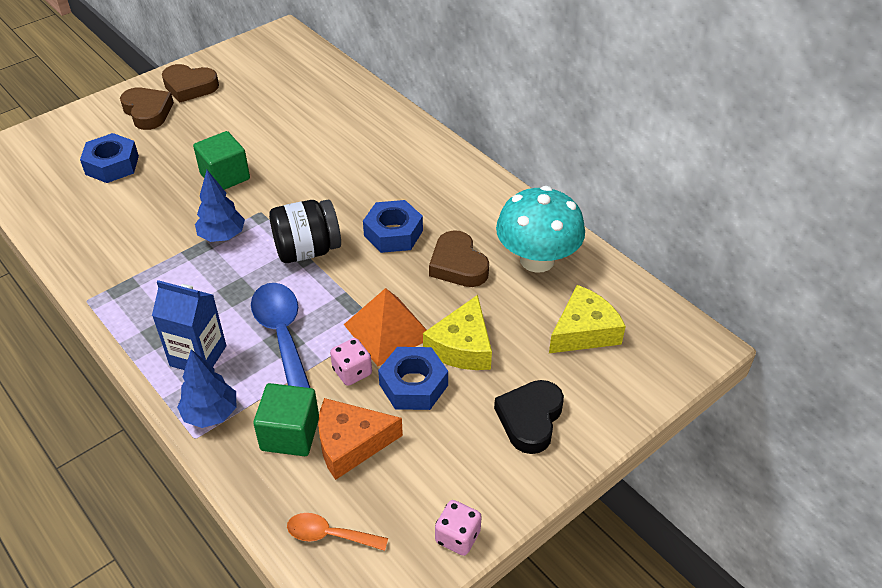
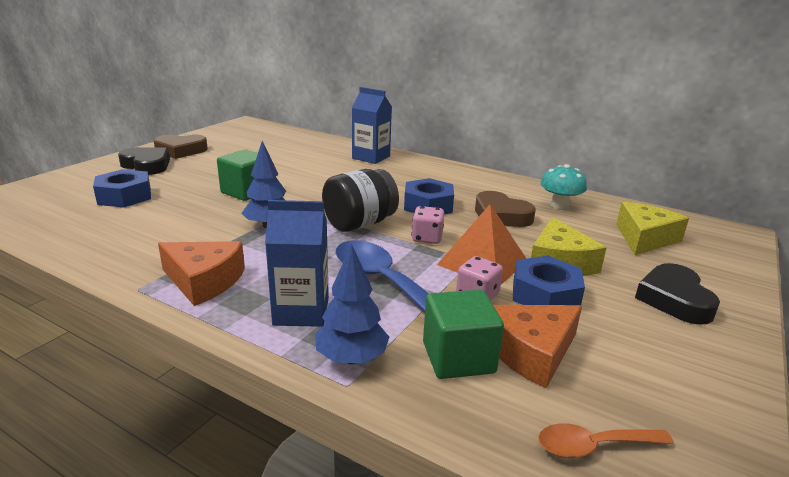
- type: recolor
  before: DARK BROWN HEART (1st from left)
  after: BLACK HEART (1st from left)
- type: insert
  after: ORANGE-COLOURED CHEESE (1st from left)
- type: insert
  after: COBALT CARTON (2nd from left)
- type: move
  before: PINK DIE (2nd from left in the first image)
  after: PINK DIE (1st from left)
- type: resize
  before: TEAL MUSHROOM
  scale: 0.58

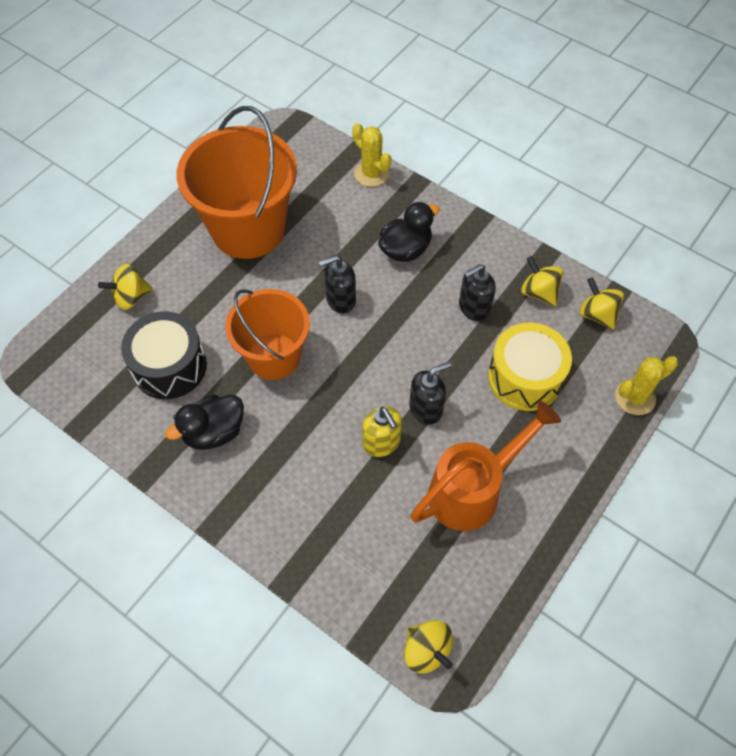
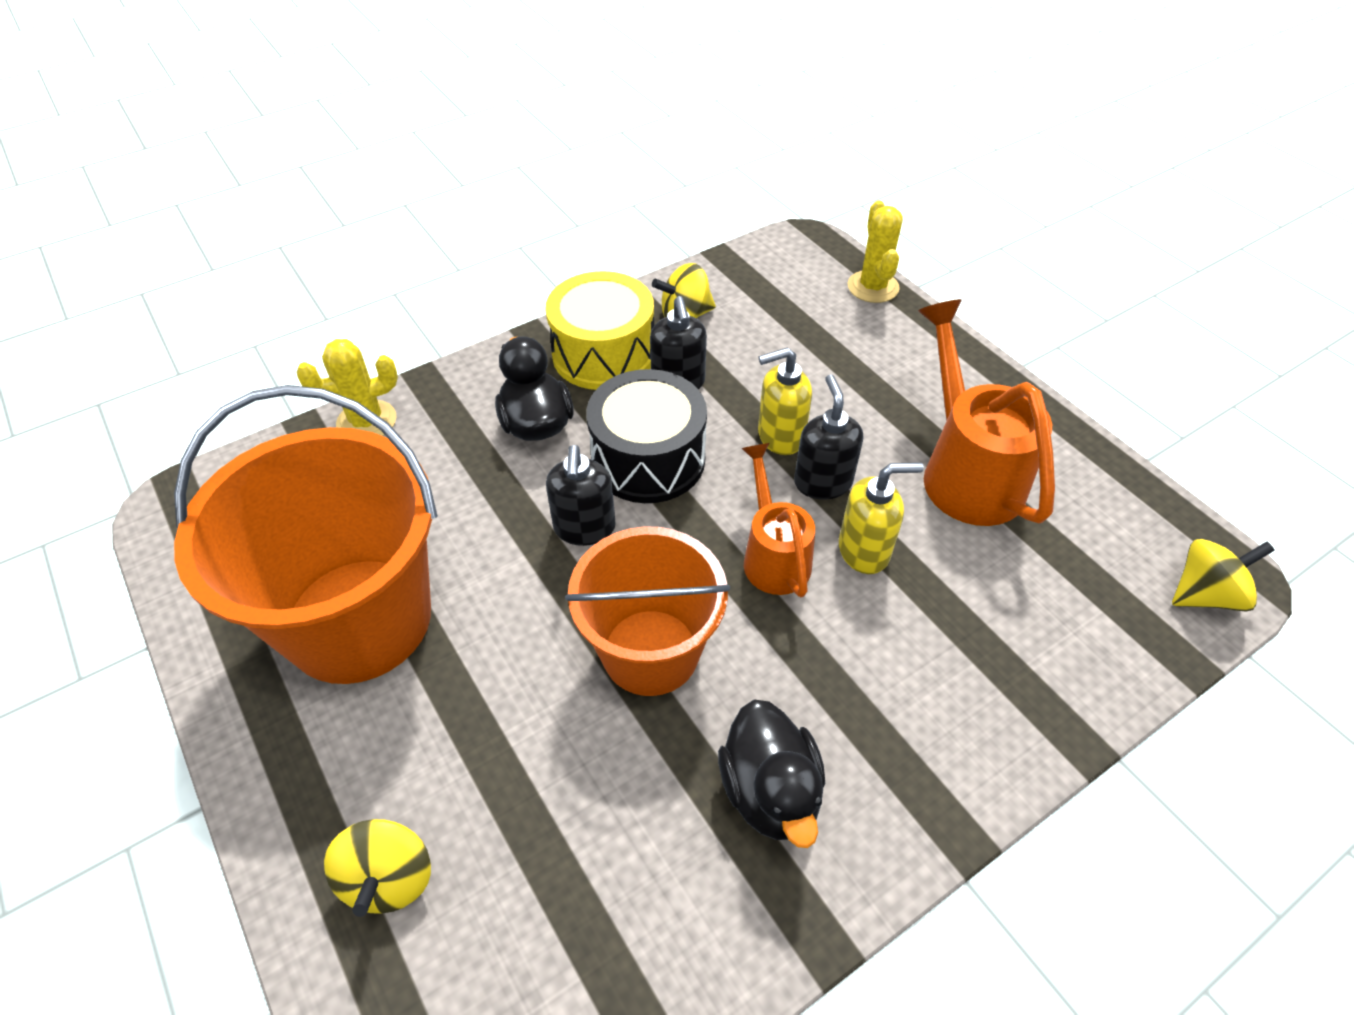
- type: move
  before: BRIGHT YELLOW SNARE DRUM
- type: move
  before: BLACK SNARE DRUM
- type: insert
  after: ORANGE-COLOURED SPRINKLING CAN (1st from left)
- type: insert
  after: BRIGHT YELLOW PUMP BOTTLE (1st from left)
- type: delete
  before: BRIGHT YELLOW WHIRLIGIG (4th from left)

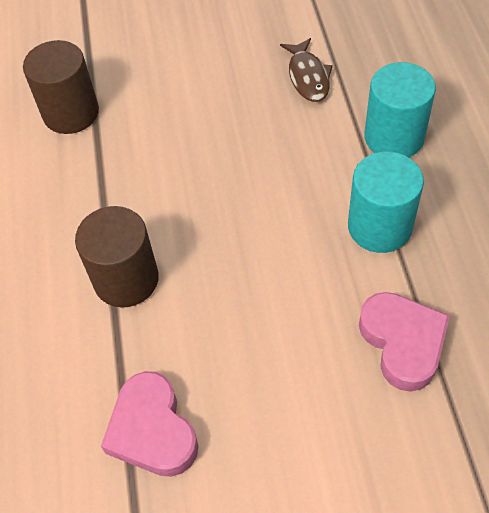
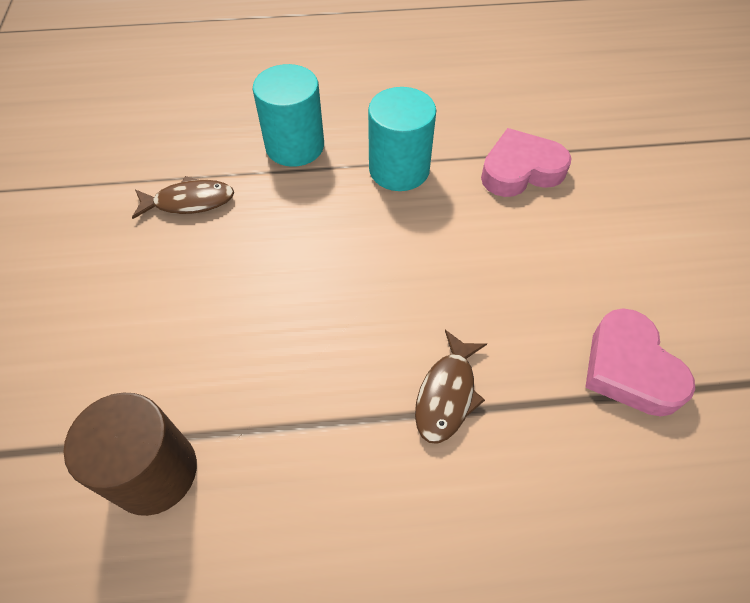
- type: replace
  before: DARK BROWN SOLID CYLINDER (2nd from left)
  after: DARK BROWN FISH (2nd from left)
- type: rotate
  before: PINK HEART (1st from left in the first image)
  turn: 90

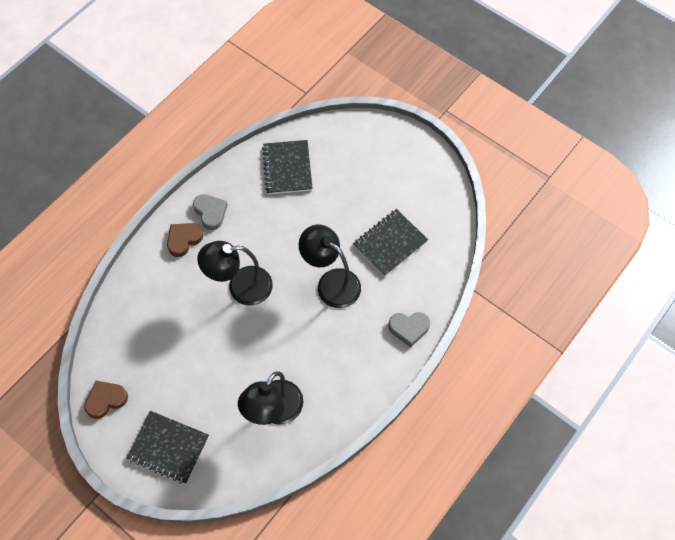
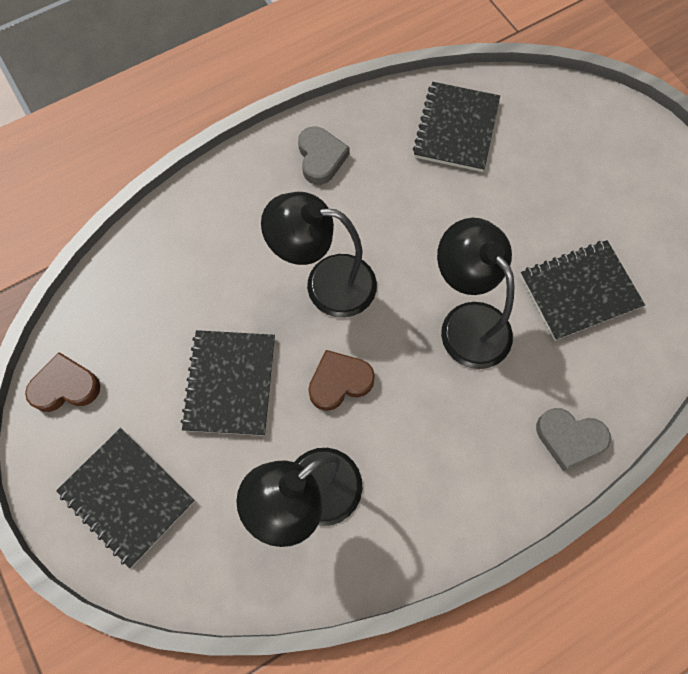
- type: insert
  after: BLACK EXERCISE BOOK (2nd from left)
- type: move
  before: DARK BROWN HEART (2nd from left)

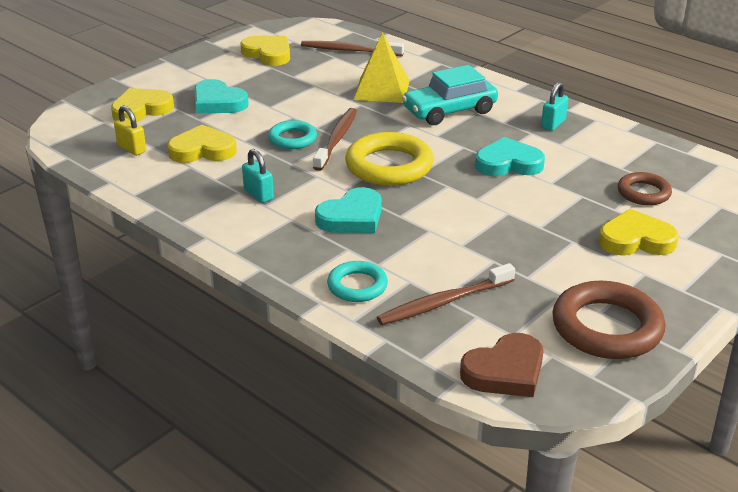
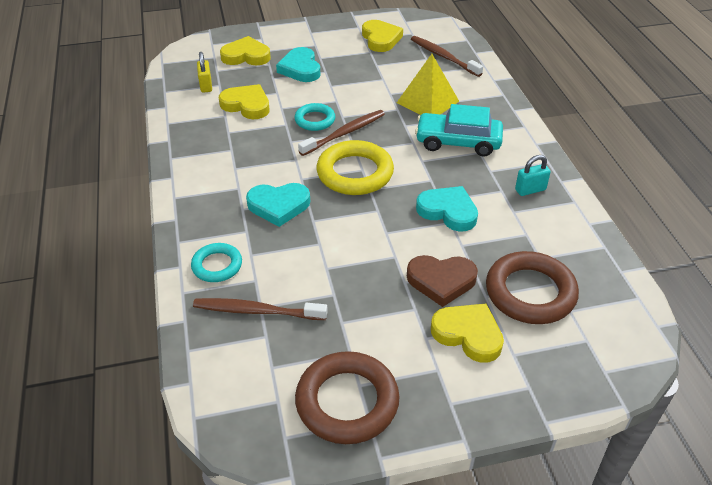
- type: move
  before: DARK BROWN HEART
- type: resize
  before: DARK BROWN RING (2nd from left)
  scale: 1.73
- type: delete
  before: TEAL LOCK (1st from left)

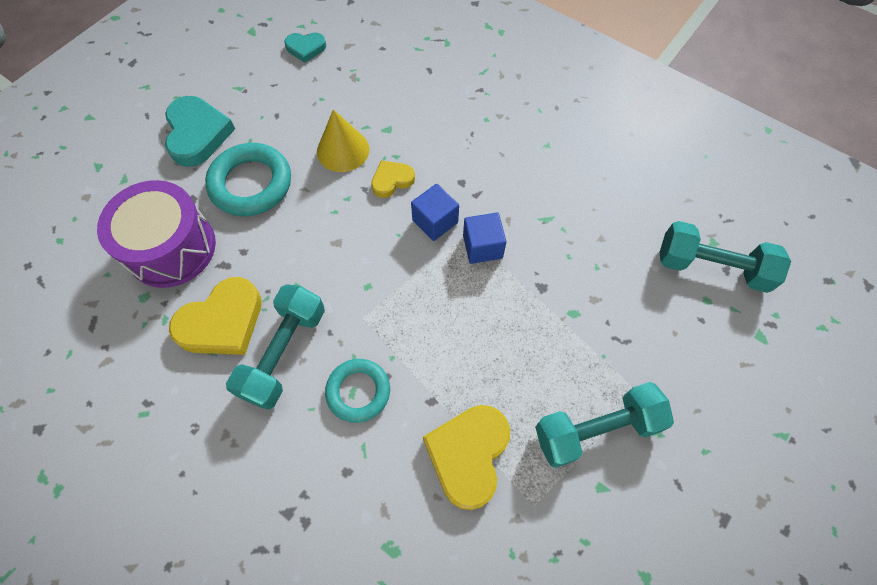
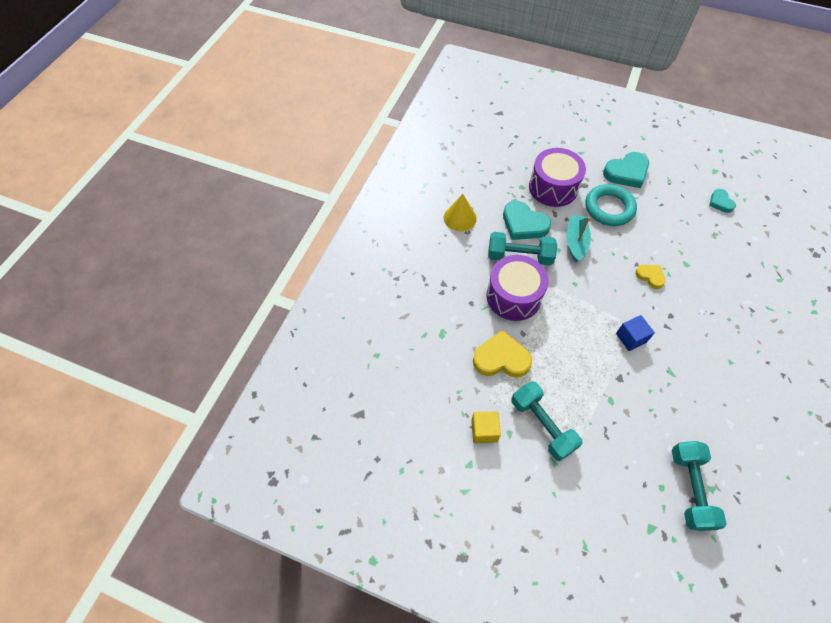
- type: move
  before: BRIGHT YELLOW CONE
- type: insert
  after: BRIGHT YELLOW CUBE
- type: replace
  before: TEAL RING (2nd from left)
  after: ROYAL PURPLE SNARE DRUM (1st from left)
- type: recolor
  before: BRIGHT YELLOW HEART (1st from left)
  after: TEAL HEART (1st from left)
- type: insert
  after: TEAL SAILBOAT
- type: delete
  before: COBALT CUBE (1st from left)

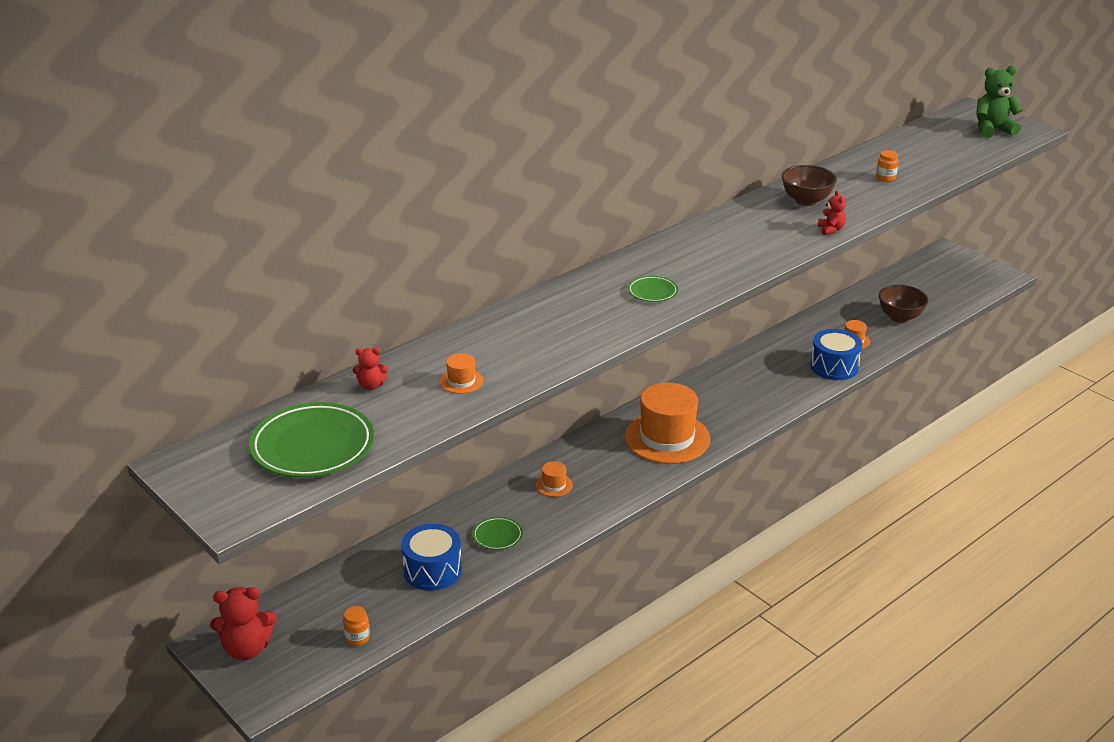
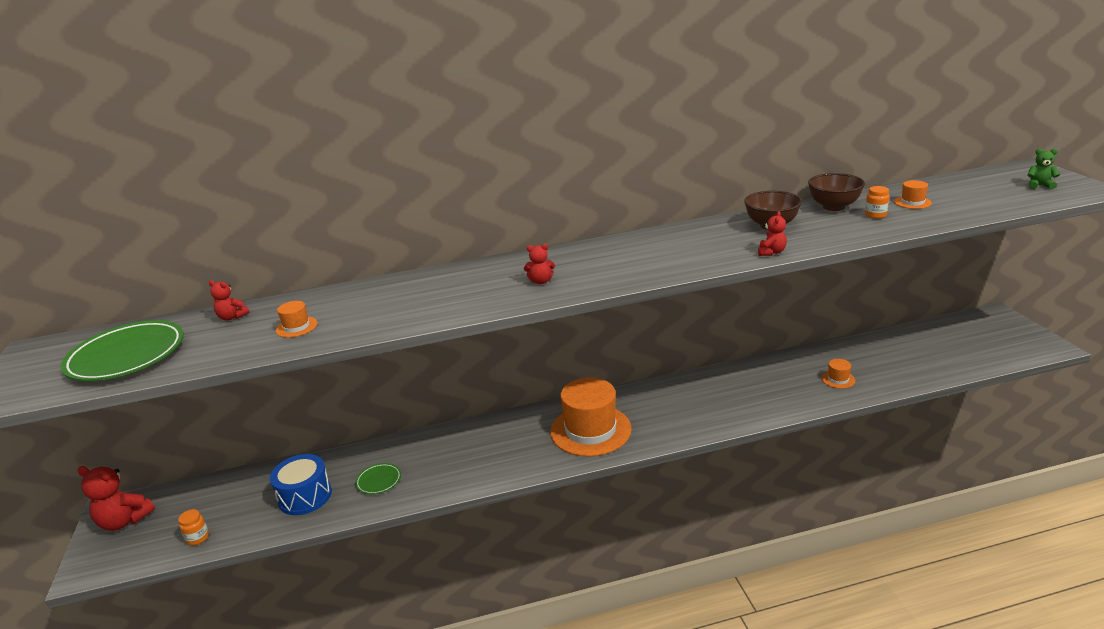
- type: replace
  before: GREEN DINNER PLATE (3rd from left)
  after: RED TEDDY (3rd from left)
- type: move
  before: DARK BROWN BOWL (2nd from left)
- type: move
  before: ORANGE-COLOURED TOP HAT (2nd from left in the first image)
  after: ORANGE-COLOURED TOP HAT (4th from left)
- type: resize
  before: GREEN TEDDY
  scale: 0.54
- type: delete
  before: COBALT SNARE DRUM (2nd from left)

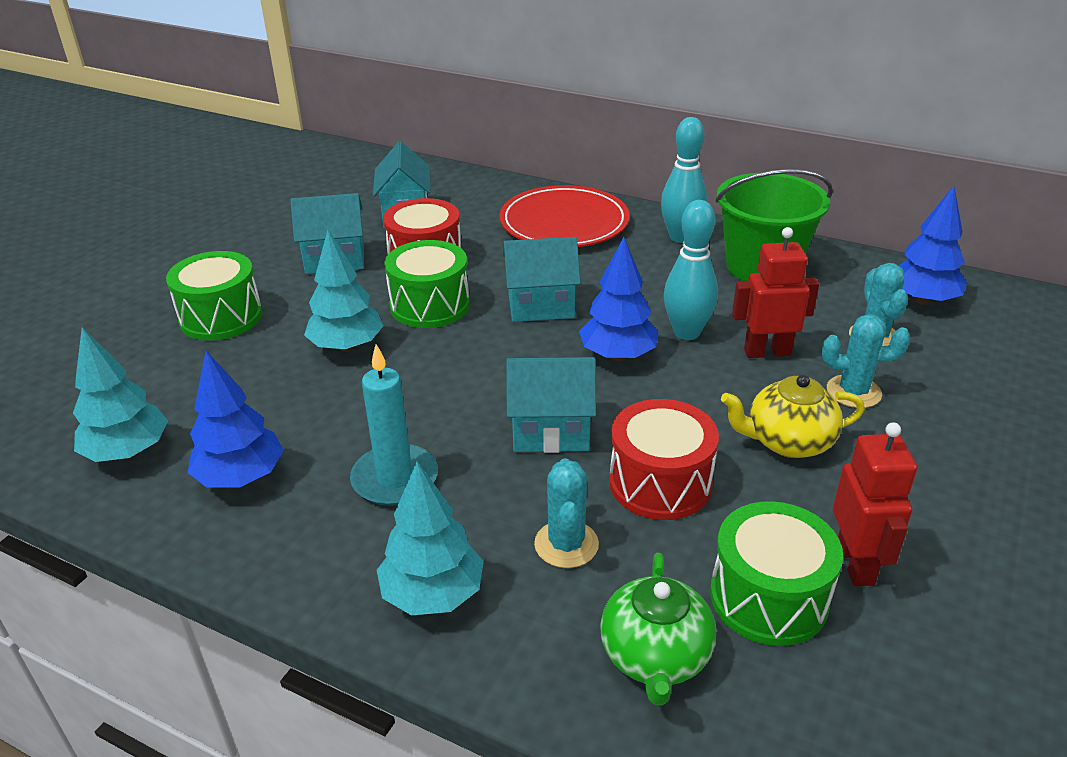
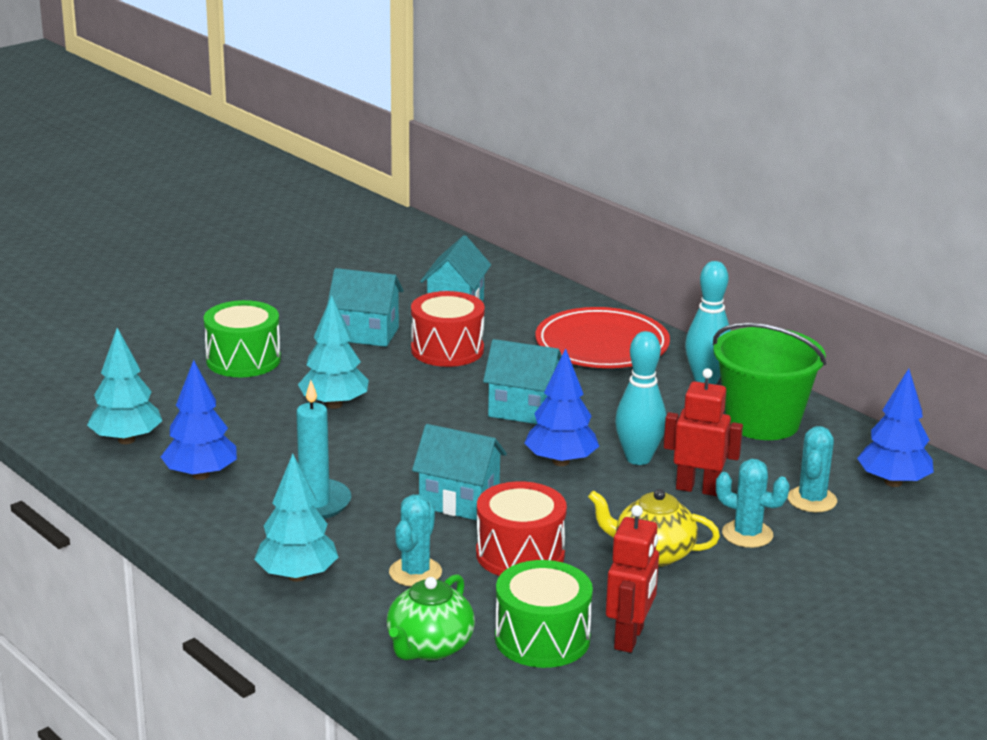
- type: delete
  before: GREEN SNARE DRUM (2nd from left)

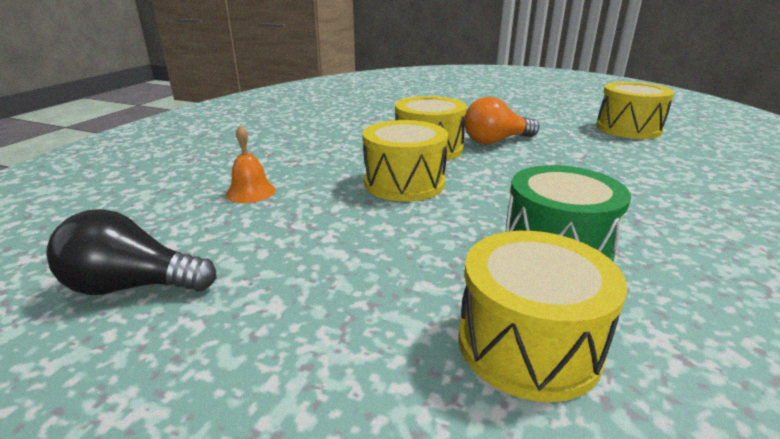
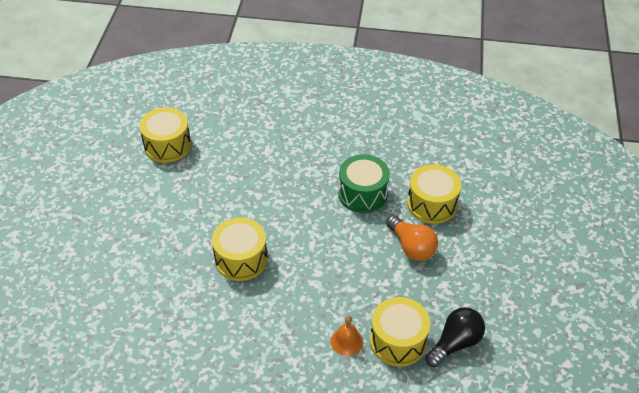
- type: move
  before: BRIGHT YELLOW SNARE DRUM (1st from left in the first image)
  after: BRIGHT YELLOW SNARE DRUM (3rd from left)
- type: move
  before: ORANGE-COLOURED BULB
- type: rotate
  before: BLACK BULB
  turn: -120

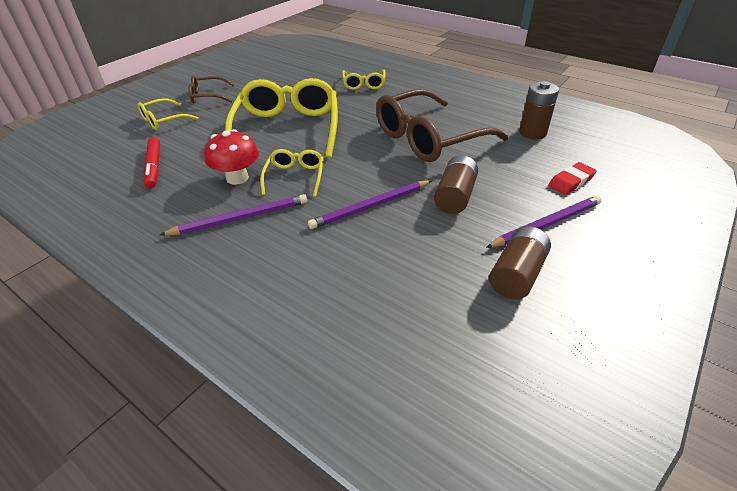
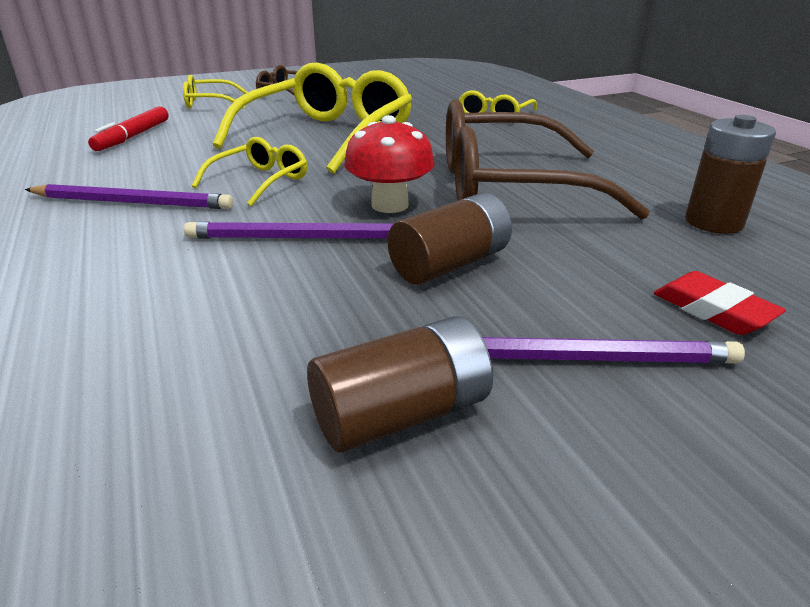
- type: move
  before: RED MUSHROOM
- type: rotate
  before: RED GUM ERASER
  turn: 60

